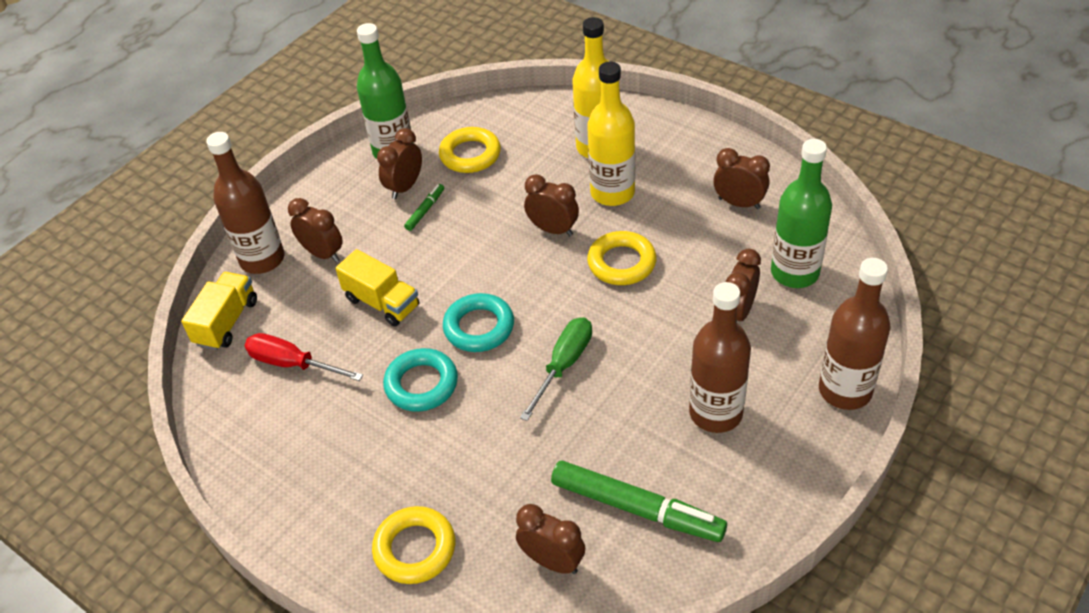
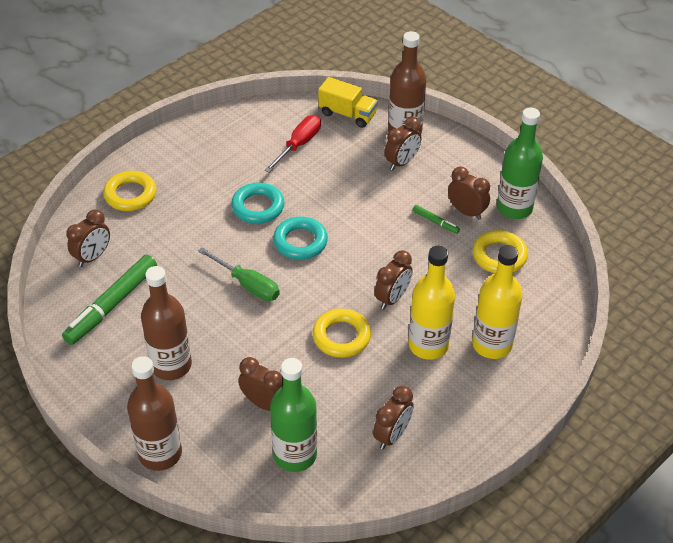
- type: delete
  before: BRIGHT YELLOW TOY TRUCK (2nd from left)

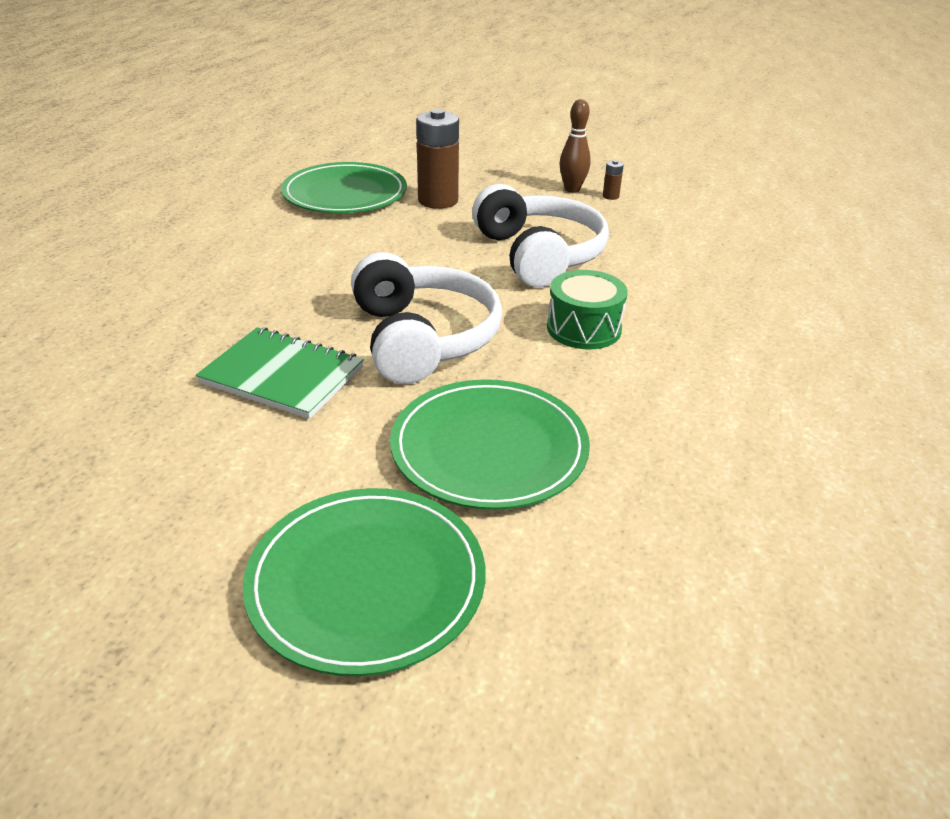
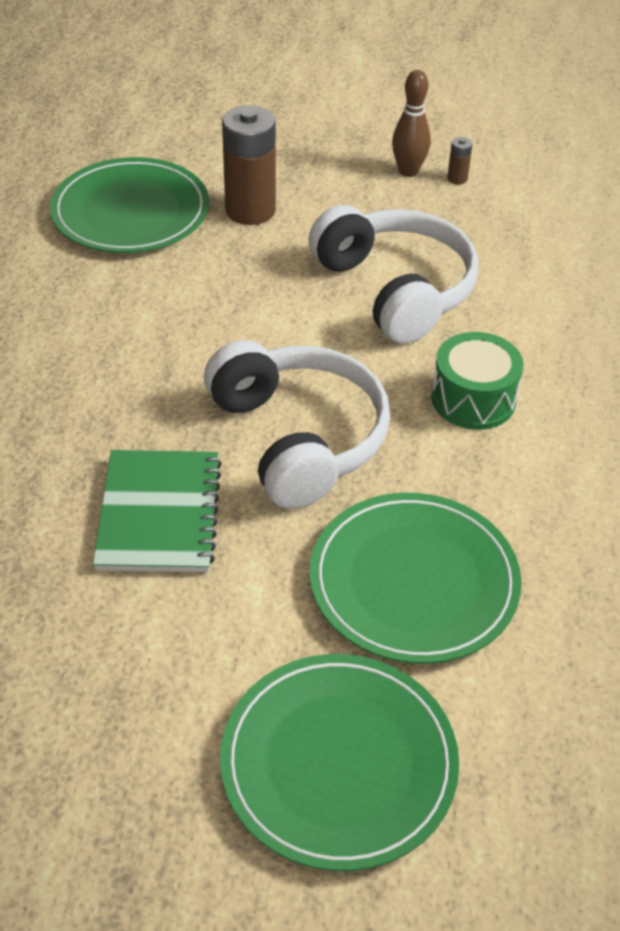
- type: rotate
  before: GREEN EXERCISE BOOK
  turn: 75

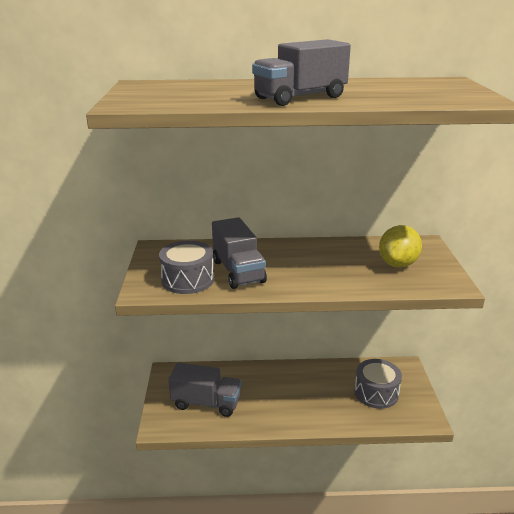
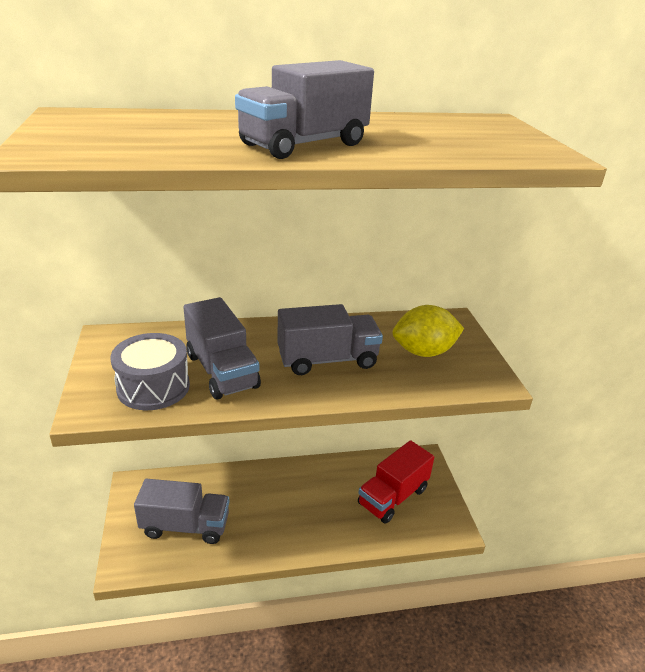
- type: insert
  after: ASH-GREY TOY TRUCK (4th from left)
- type: replace
  before: ASH-GREY SNARE DRUM (2nd from left)
  after: RED TOY TRUCK
- type: rotate
  before: BRIGHT YELLOW TOY LEMON
  turn: 60

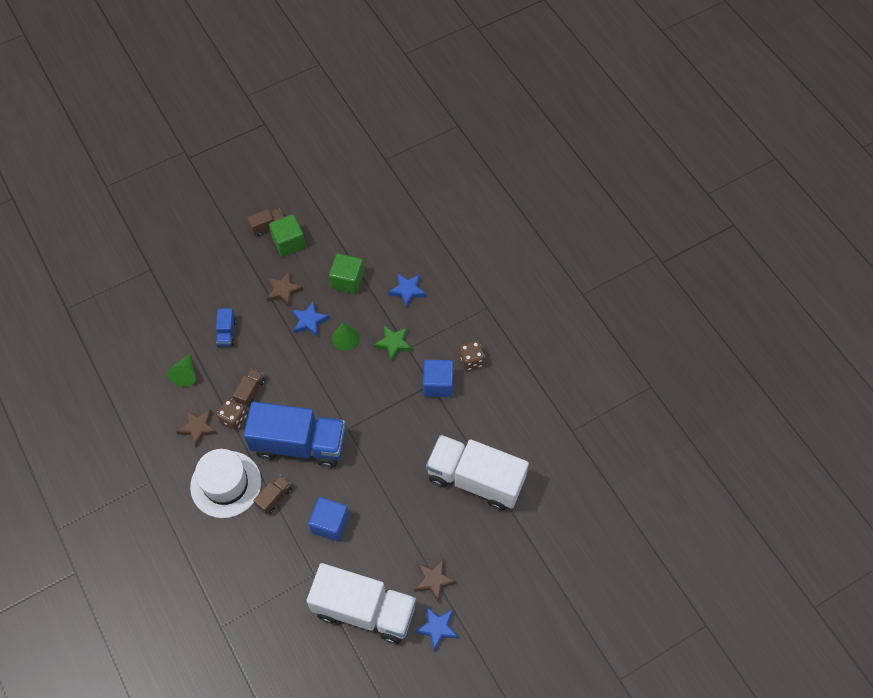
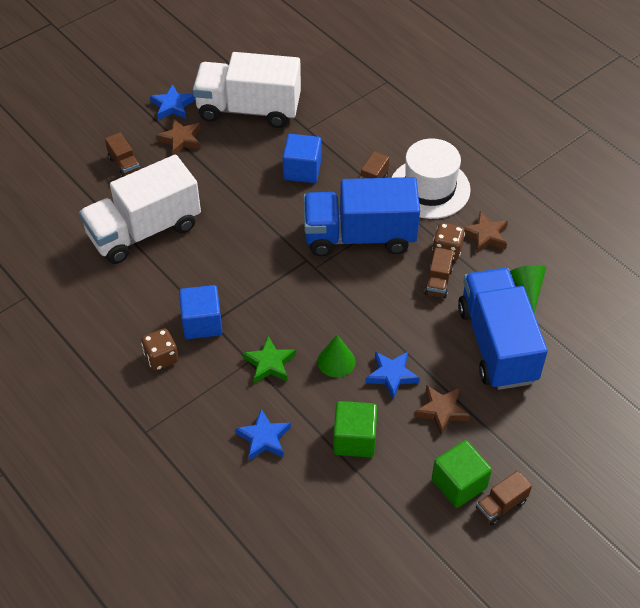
- type: rotate
  before: WHITE TOY TRUCK (2nd from left in the first image)
  turn: 135
- type: insert
  after: DARK BROWN TOY TRUCK (1st from left)
- type: resize
  before: COBALT TOY TRUCK (1st from left in the first image)
  scale: 2.45

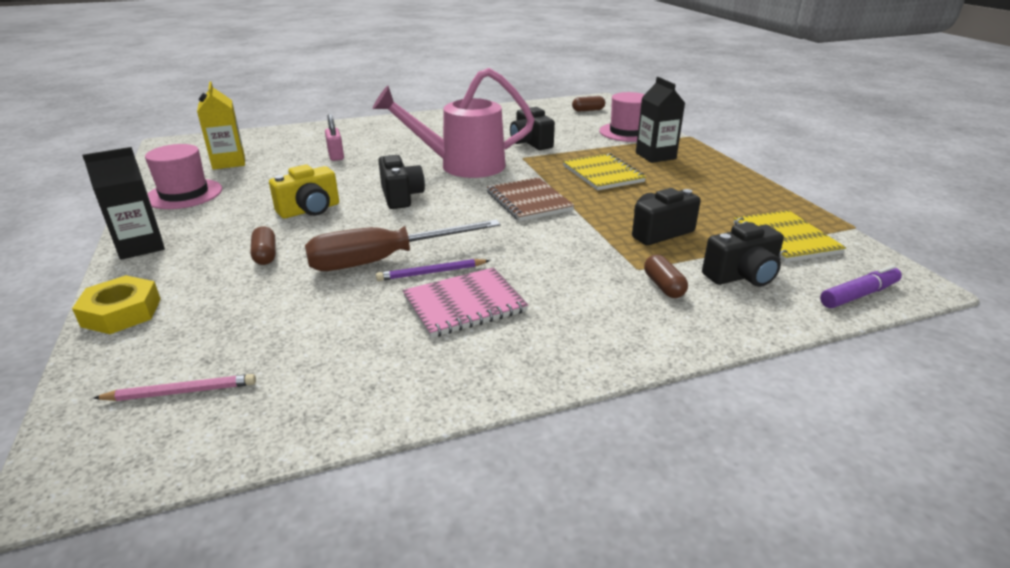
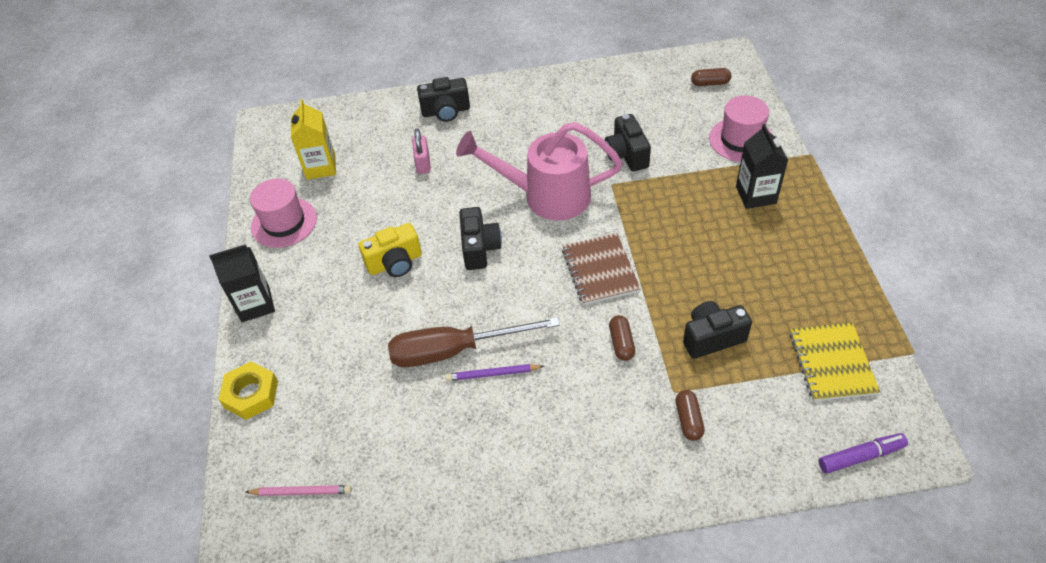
- type: move
  before: BLACK COMPACT CAMERA (4th from left in the first image)
  after: BLACK COMPACT CAMERA (1st from left)
- type: move
  before: DARK BROWN PILL SHAPE (1st from left)
- type: delete
  before: PINK EXERCISE BOOK
- type: delete
  before: BRIGHT YELLOW EXERCISE BOOK (1st from left)

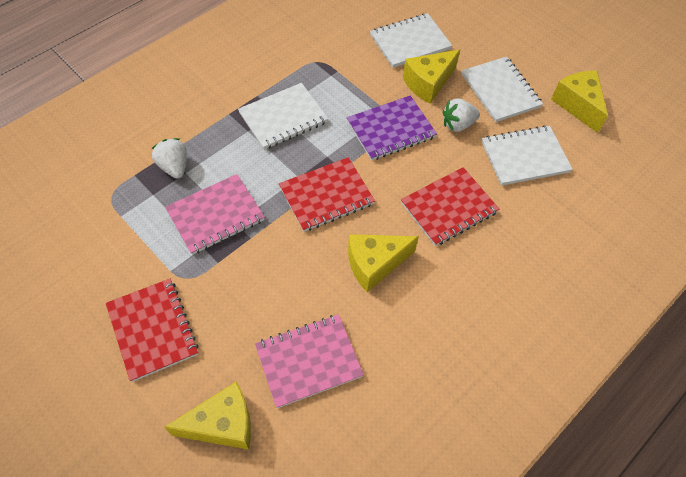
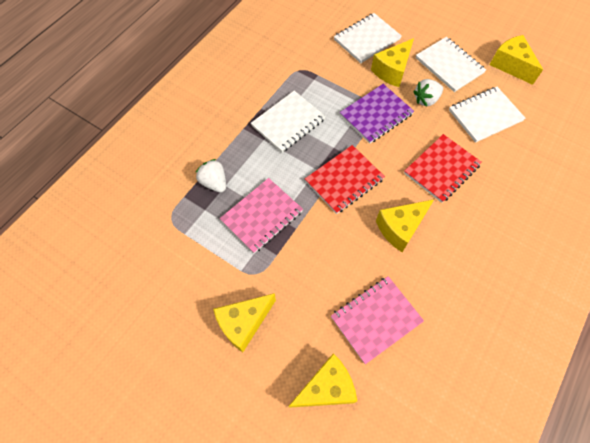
- type: replace
  before: RED EXERCISE BOOK (1st from left)
  after: BRIGHT YELLOW CHEESE (1st from left)

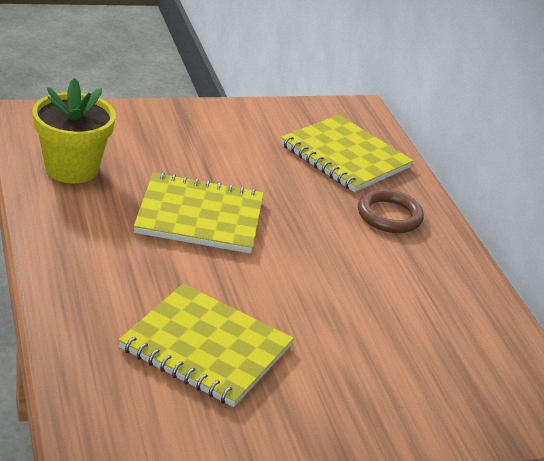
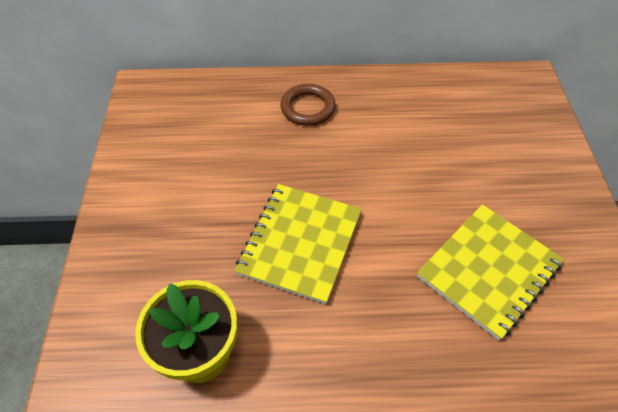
- type: delete
  before: BRIGHT YELLOW EXERCISE BOOK (3rd from left)

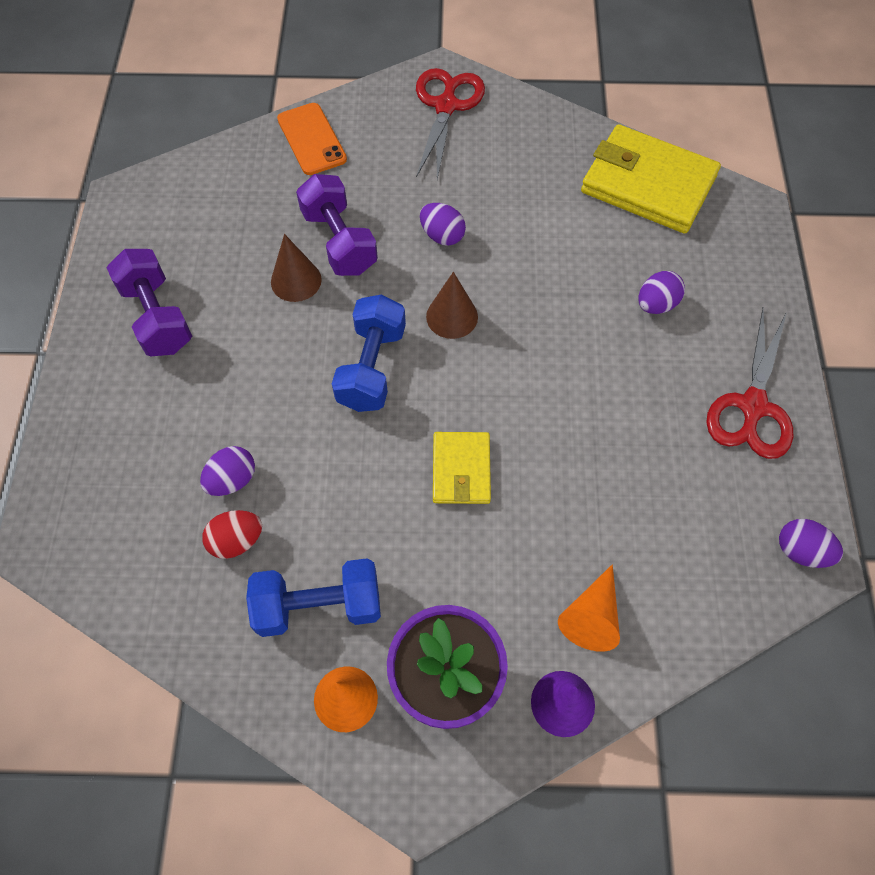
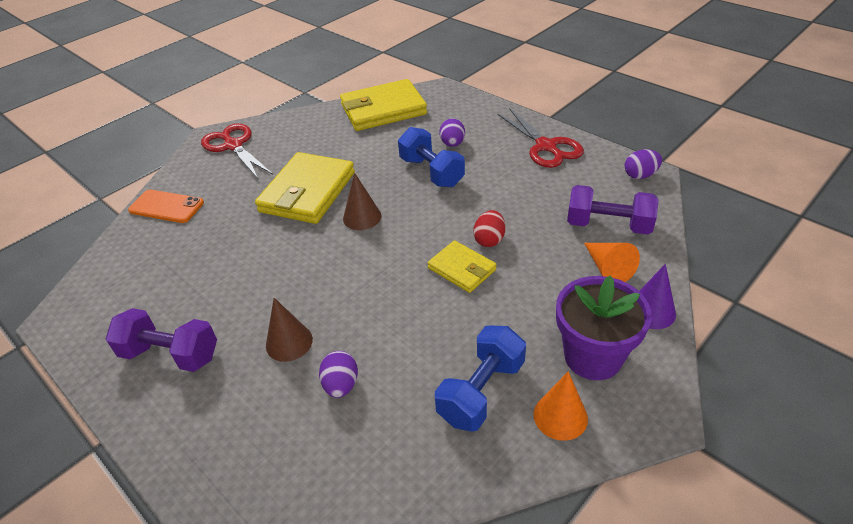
- type: replace
  before: ROYAL PURPLE EGG SHAPE (2nd from left)
  after: BRIGHT YELLOW CARD WALLET (1st from left)
- type: move
  before: DARK BROWN CONE (1st from left)
- type: move
  before: COBALT DUMBBELL (2nd from left in the first image)
  after: COBALT DUMBBELL (1st from left)
- type: move
  before: RED EGG SHAPE
- type: move
  before: ROYAL PURPLE DUMBBELL (2nd from left)

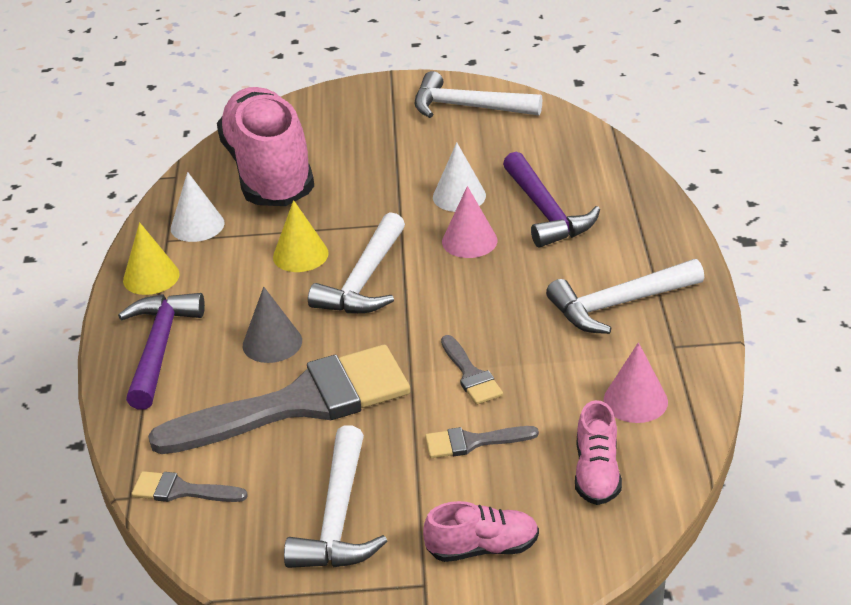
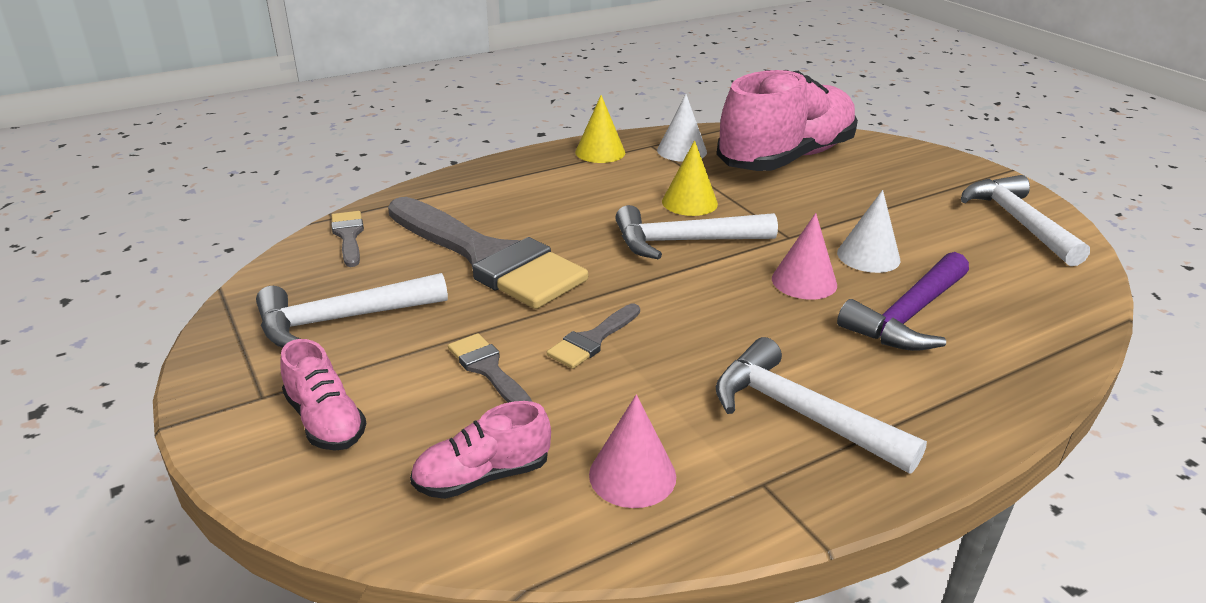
- type: delete
  before: ROYAL PURPLE CARPENTER'S HAMMER (1st from left)
- type: delete
  before: ASH-GREY CONE

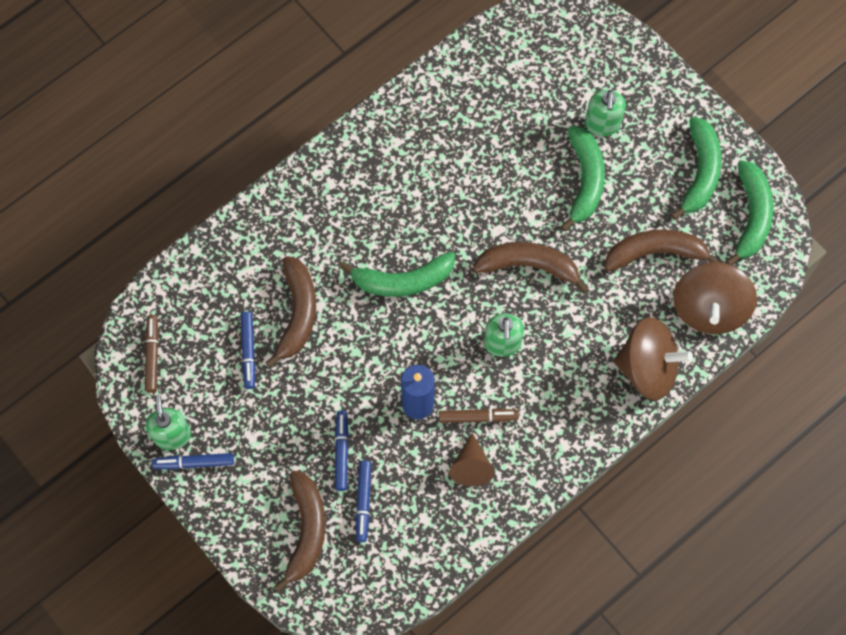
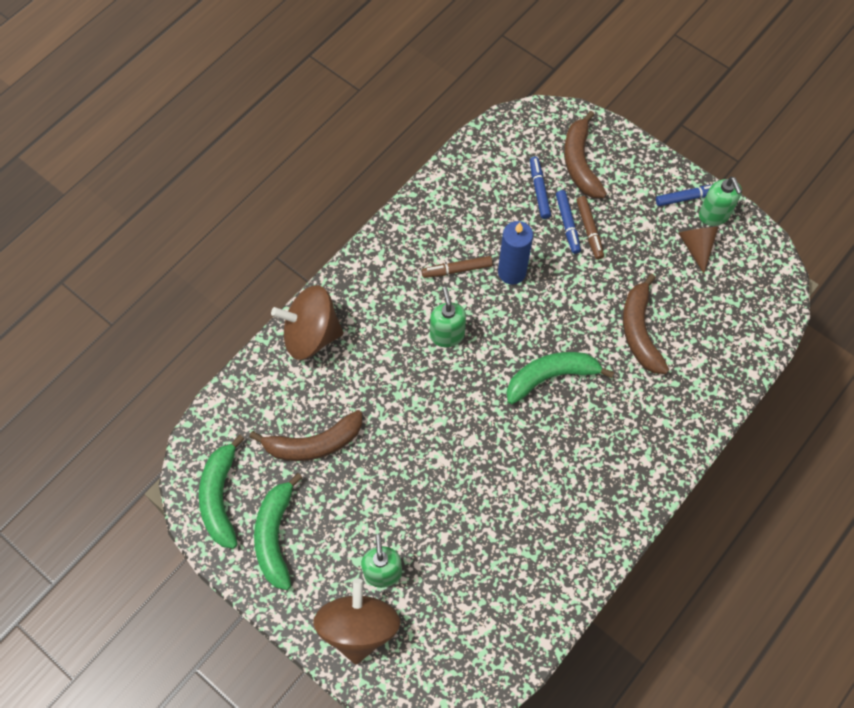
- type: move
  before: DARK BROWN WHIRLIGIG (2nd from left)
- type: move
  before: DARK BROWN FELT PEN (1st from left in the first image)
  after: DARK BROWN FELT PEN (2nd from left)
- type: move
  before: DARK BROWN CONE
- type: delete
  before: COBALT FELT PEN (2nd from left)
- type: delete
  before: DARK BROWN BANANA (3rd from left)
- type: delete
  before: GREEN BANANA (2nd from left)

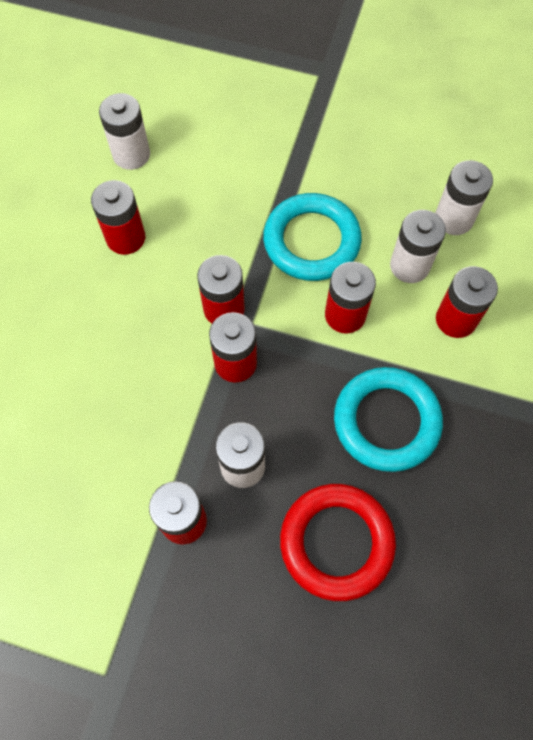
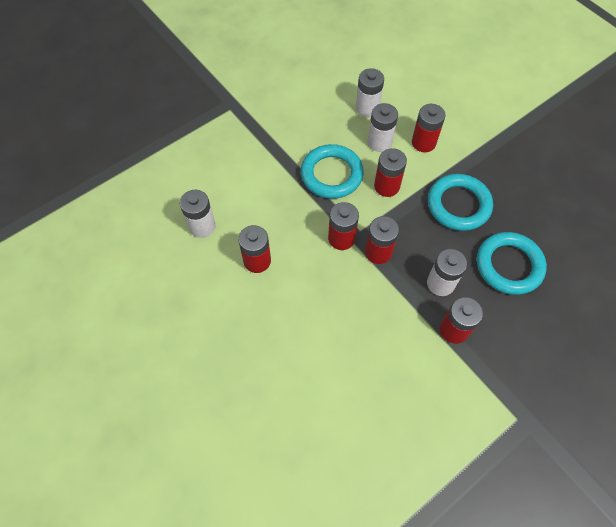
- type: recolor
  before: RED RING
  after: TEAL RING (3rd from left)

